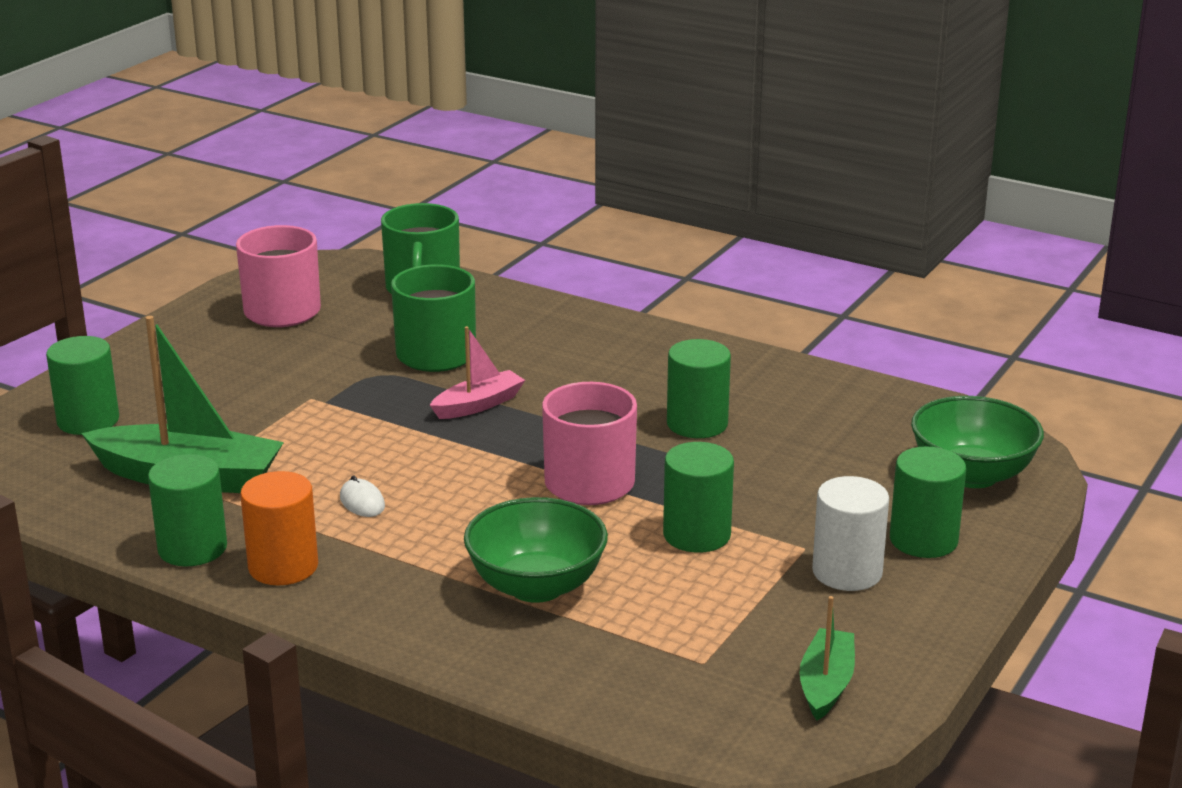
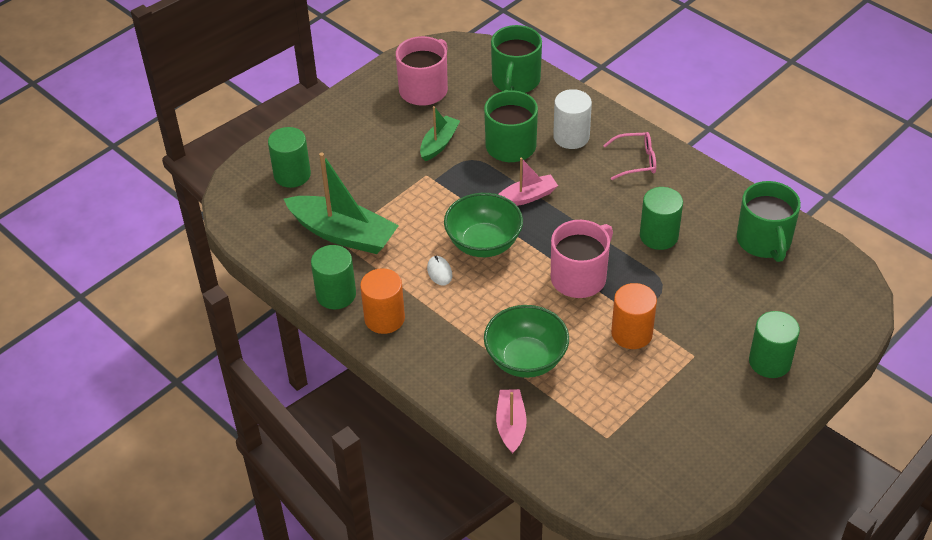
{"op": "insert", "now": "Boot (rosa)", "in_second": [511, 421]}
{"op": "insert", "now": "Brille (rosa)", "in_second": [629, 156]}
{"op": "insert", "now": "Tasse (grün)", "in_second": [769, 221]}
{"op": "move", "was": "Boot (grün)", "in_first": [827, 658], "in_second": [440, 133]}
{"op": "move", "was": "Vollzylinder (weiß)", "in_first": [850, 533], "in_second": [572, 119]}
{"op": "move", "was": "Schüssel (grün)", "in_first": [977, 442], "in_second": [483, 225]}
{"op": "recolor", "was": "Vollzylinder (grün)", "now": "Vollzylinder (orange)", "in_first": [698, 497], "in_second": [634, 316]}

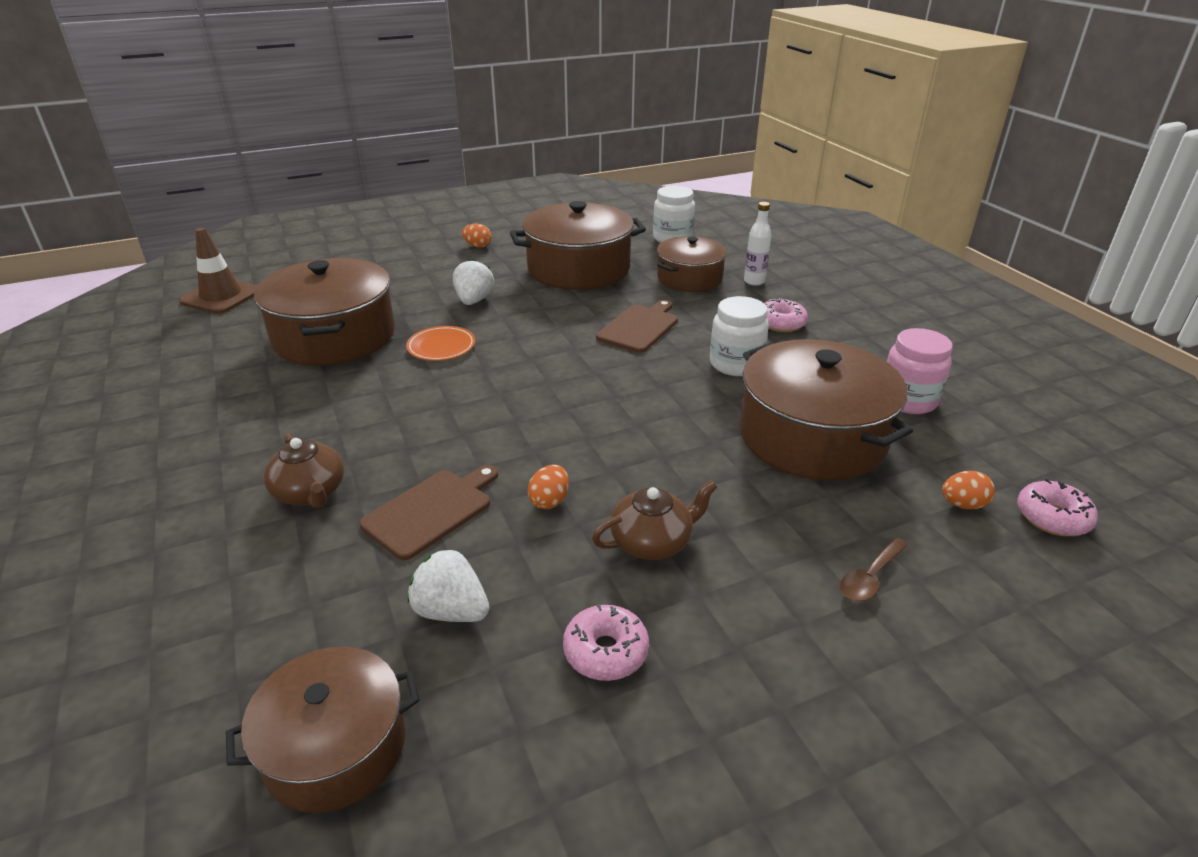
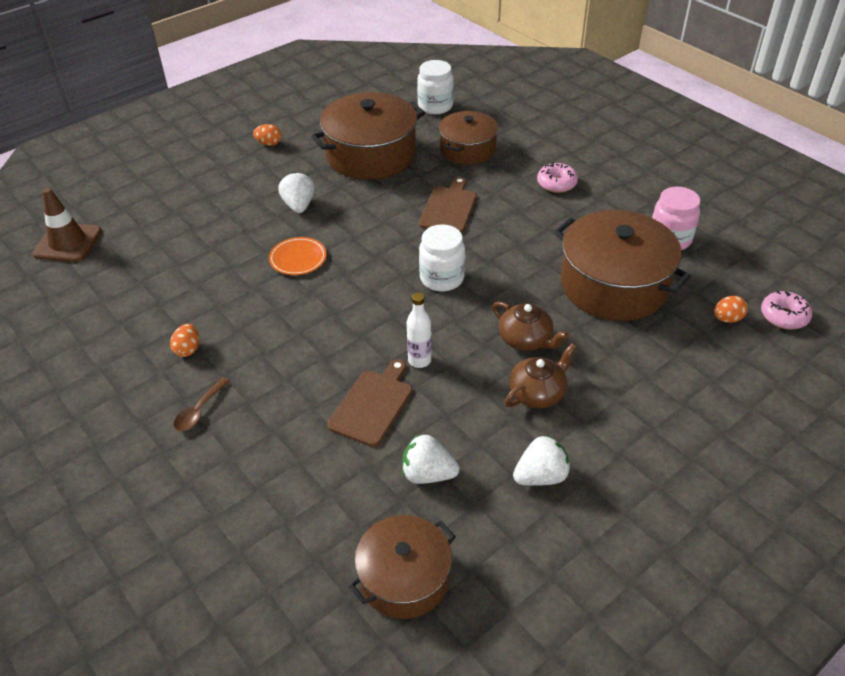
{"op": "delete", "was": "Kochtopf (braun)", "in_first": [324, 312]}
{"op": "move", "was": "Teekanne (braun)", "in_first": [304, 471], "in_second": [530, 326]}
{"op": "move", "was": "Ei (orange)", "in_first": [548, 486], "in_second": [184, 340]}
{"op": "move", "was": "Einmachglas (weiß)", "in_first": [739, 336], "in_second": [442, 257]}
{"op": "move", "was": "Flasche (weiß)", "in_first": [757, 244], "in_second": [419, 330]}
{"op": "move", "was": "Löffel (braun)", "in_first": [874, 570], "in_second": [201, 404]}
{"op": "replace", "was": "Donut (rosa)", "now": "Erdbeere (weiß)", "in_first": [606, 642], "in_second": [542, 460]}

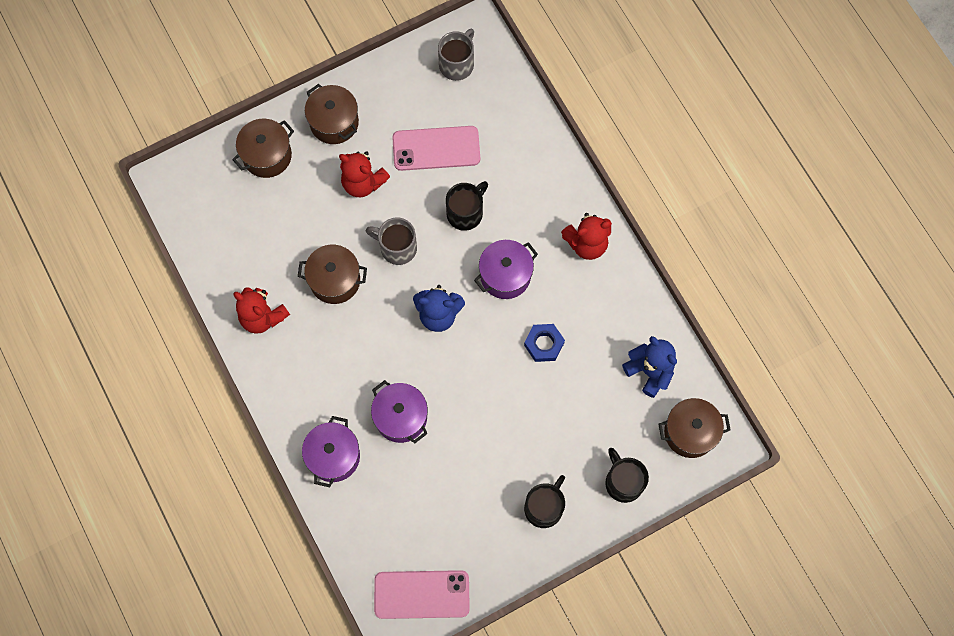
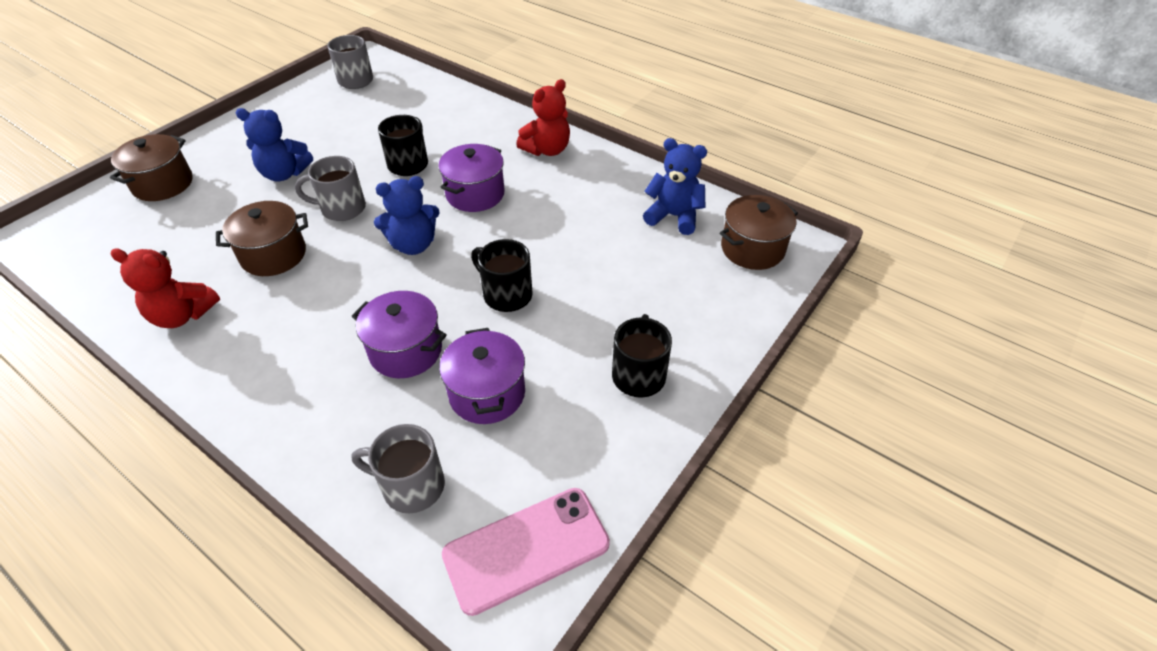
{"op": "delete", "was": "Kochtopf (braun)", "in_first": [332, 114]}
{"op": "delete", "was": "Handy (rosa)", "in_first": [436, 148]}
{"op": "delete", "was": "Sechskantmutter (blau)", "in_first": [544, 343]}
{"op": "insert", "now": "Tasse (grau)", "in_second": [398, 469]}
{"op": "move", "was": "Kochtopf (lila)", "in_first": [331, 451], "in_second": [482, 376]}
{"op": "move", "was": "Tasse (schwarz)", "in_first": [627, 475], "in_second": [502, 275]}
{"op": "recolor", "was": "Teddybär (rot)", "now": "Teddybär (blau)", "in_first": [364, 174], "in_second": [274, 144]}

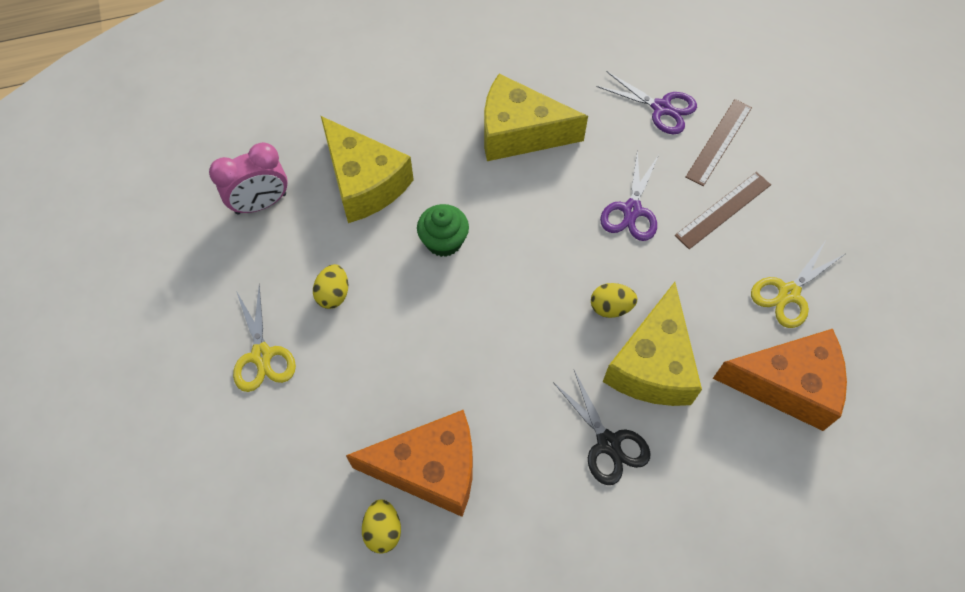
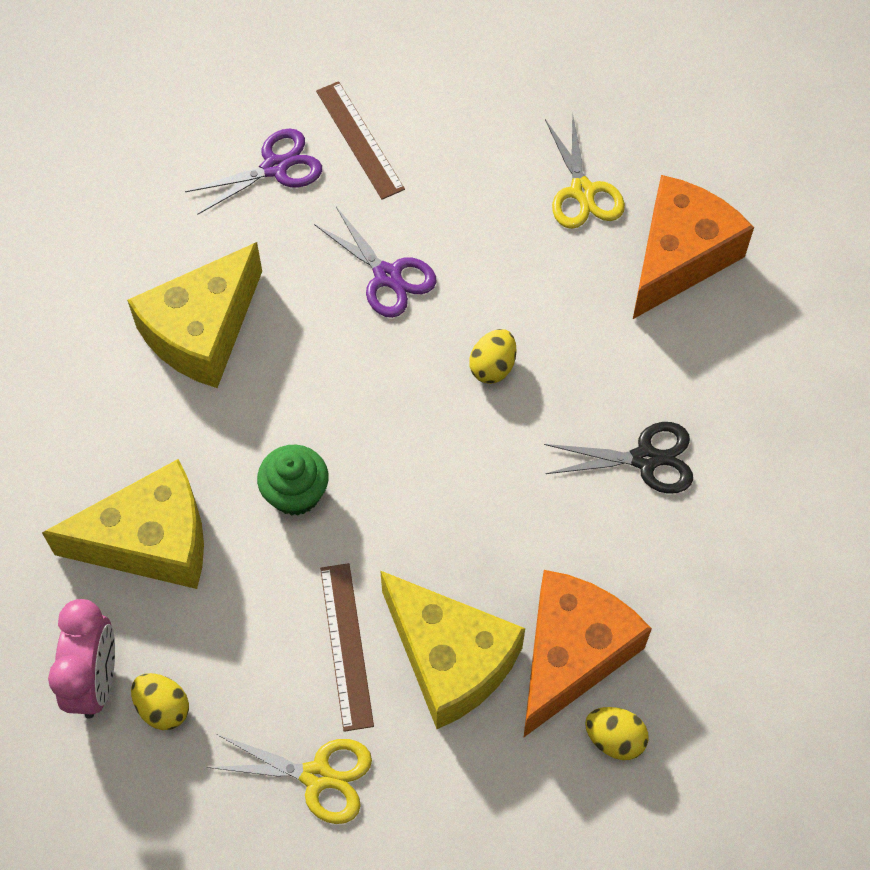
{"op": "move", "was": "Ei (gelb)", "in_first": [330, 286], "in_second": [160, 701]}
{"op": "move", "was": "Käse (gelb)", "in_first": [652, 344], "in_second": [452, 649]}
{"op": "move", "was": "Lineal (braun)", "in_first": [723, 210], "in_second": [347, 647]}

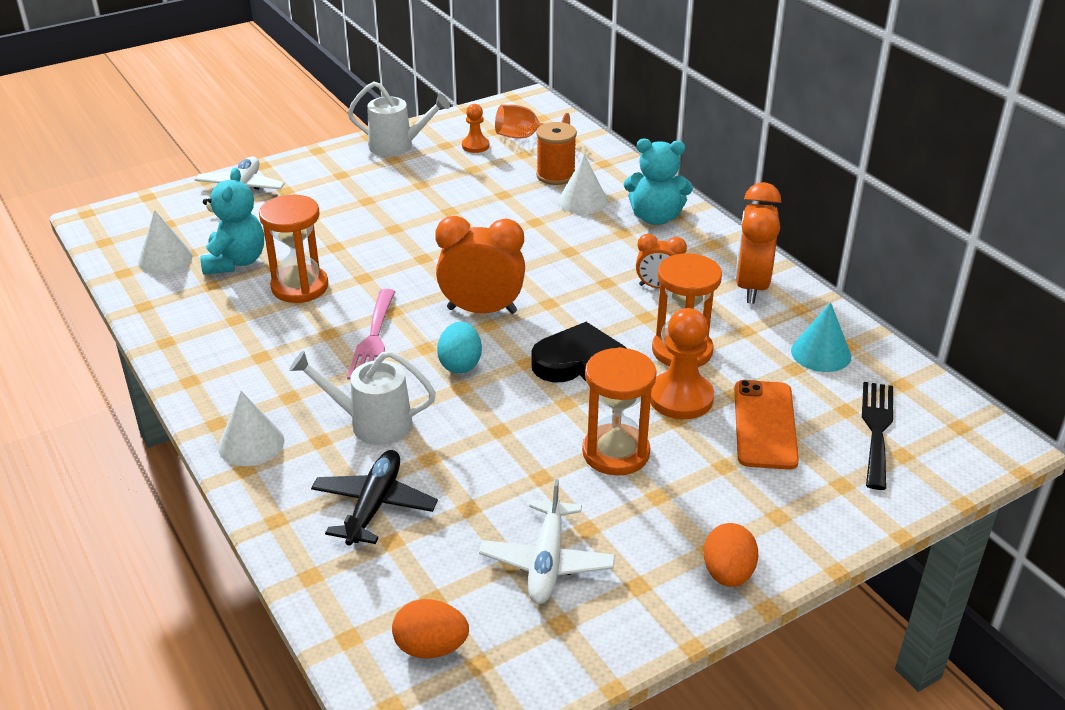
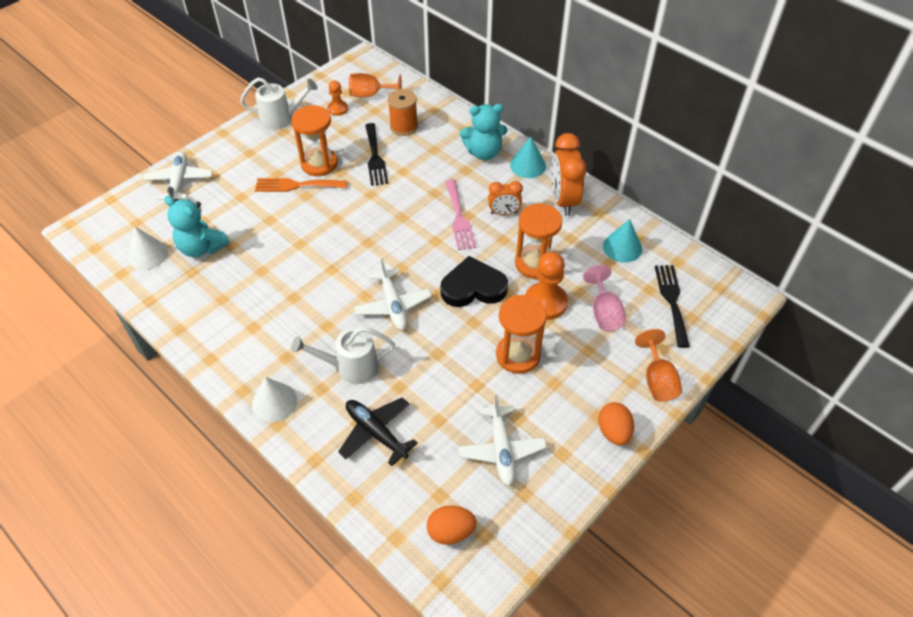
{"op": "delete", "was": "Wecker (orange)", "in_first": [480, 265]}
{"op": "delete", "was": "Kegel (weiß)", "in_first": [583, 184]}
{"op": "insert", "now": "Gabel (orange)", "in_second": [301, 185]}
{"op": "insert", "now": "Gabel (schwarz)", "in_second": [376, 154]}
{"op": "insert", "now": "Kegel (türkis)", "in_second": [528, 157]}
{"op": "insert", "now": "Kelch (orange)", "in_second": [658, 365]}
{"op": "move", "was": "Sanduhr (orange)", "in_first": [293, 249], "in_second": [314, 140]}
{"op": "move", "was": "Gabel (rosa)", "in_first": [371, 334], "in_second": [460, 214]}
{"op": "replace", "was": "Ei (türkis)", "now": "Flugzeug (weiß)", "in_first": [459, 347], "in_second": [393, 294]}
{"op": "replace", "was": "Handy (orange)", "now": "Kelch (rosa)", "in_first": [766, 425], "in_second": [604, 297]}
{"op": "rotate", "was": "Teddybär (türkis)", "in_first": [232, 221], "in_second": [197, 226], "clockwise": 135}
{"op": "rotate", "was": "Flugzeug (schwarz)", "in_first": [374, 498], "in_second": [377, 431], "clockwise": -45}

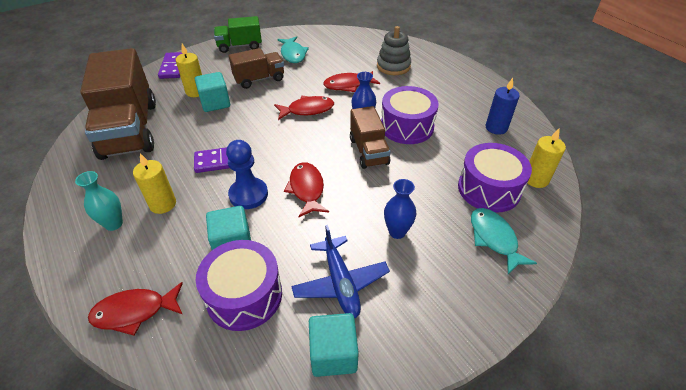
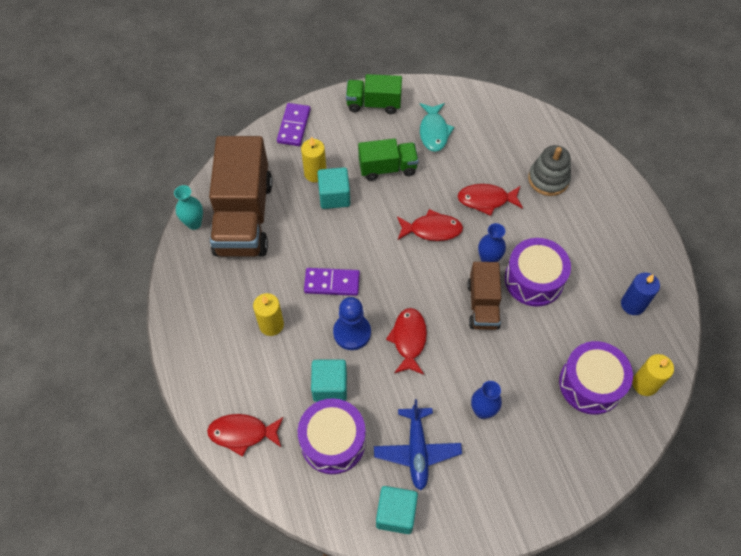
{"op": "delete", "was": "Fisch (türkis)", "in_first": [504, 241]}
{"op": "move", "was": "Vase (türkis)", "in_first": [99, 201], "in_second": [188, 207]}
{"op": "recolor", "was": "Lastwagen (braun)", "now": "Lastwagen (grün)", "in_first": [256, 68], "in_second": [388, 159]}

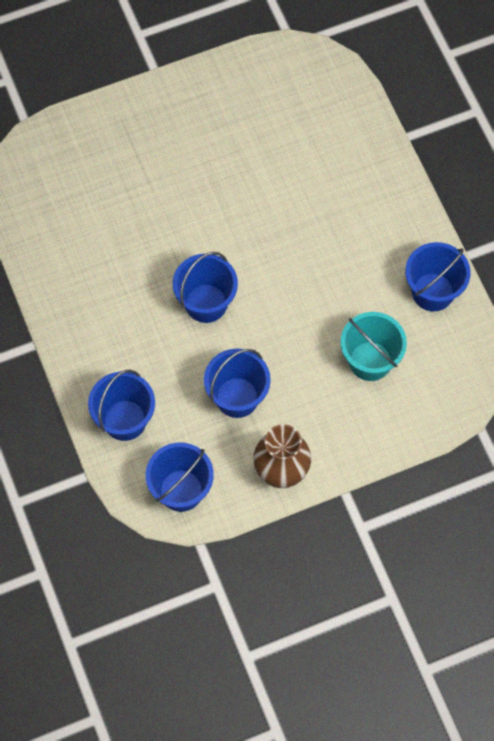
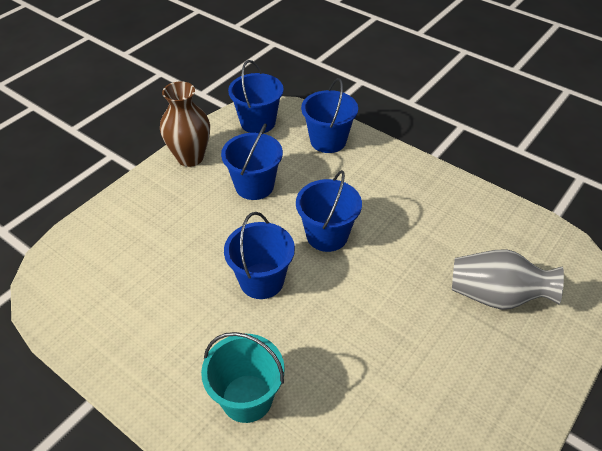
{"op": "insert", "now": "Vase (grau)", "in_second": [508, 279]}
{"op": "move", "was": "Eimer (türkis)", "in_first": [374, 346], "in_second": [243, 377]}
{"op": "move", "was": "Eimer (blau)", "in_first": [438, 277], "in_second": [259, 255]}

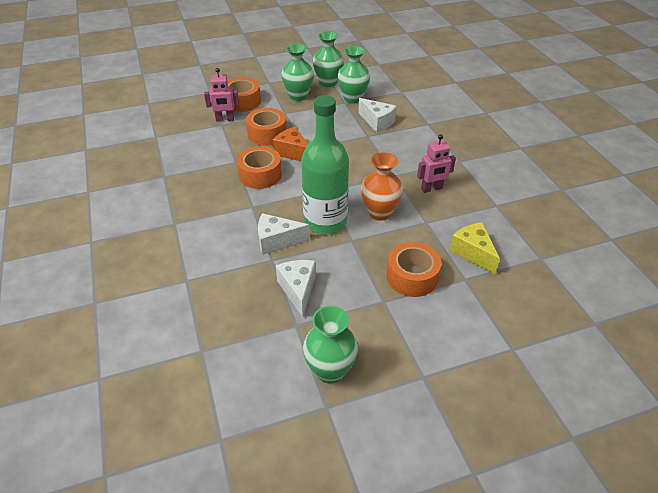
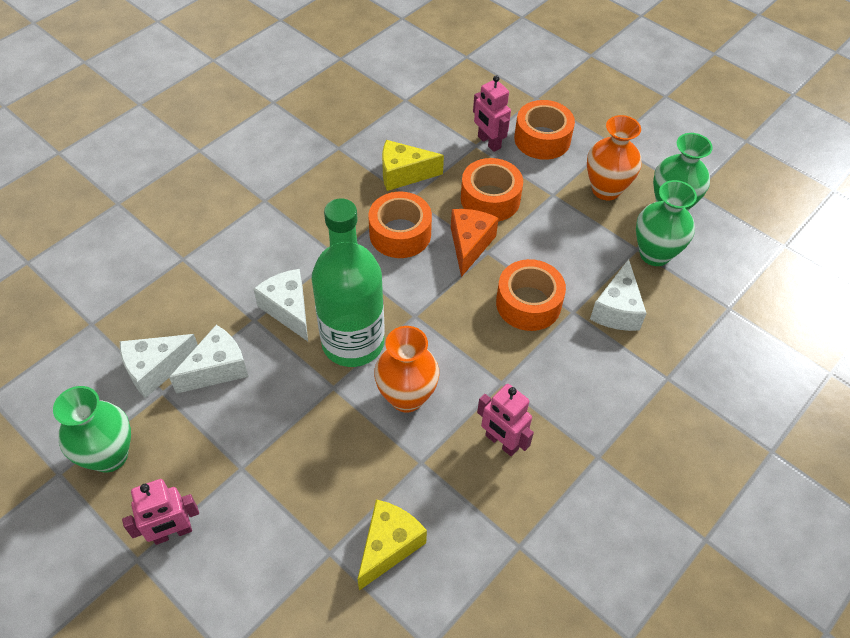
{"op": "insert", "now": "Käse (weiß)", "in_second": [159, 366]}
{"op": "insert", "now": "Roboter (rosa)", "in_second": [160, 512]}
{"op": "insert", "now": "Käse (gelb)", "in_second": [413, 165]}
{"op": "move", "was": "Klebeband (orange)", "in_first": [413, 269], "in_second": [531, 295]}
{"op": "recolor", "was": "Vase (grün)", "now": "Vase (orange)", "in_first": [297, 72], "in_second": [614, 157]}

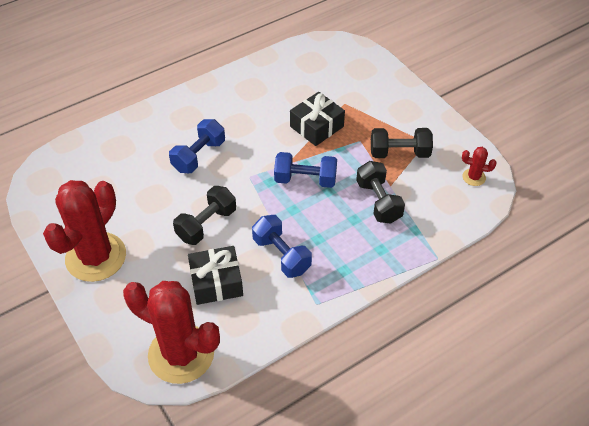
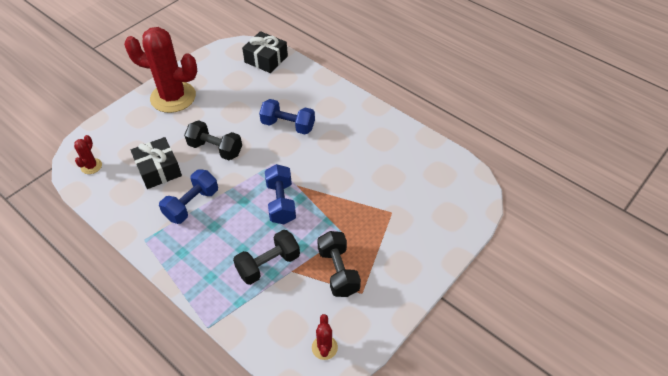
{"op": "move", "was": "Geschenk (schwarz)", "in_first": [317, 119], "in_second": [265, 52]}
{"op": "resize", "was": "Kaktus (rot)", "in_first": [171, 332], "in_second": [88, 154], "ratio": 0.42}

